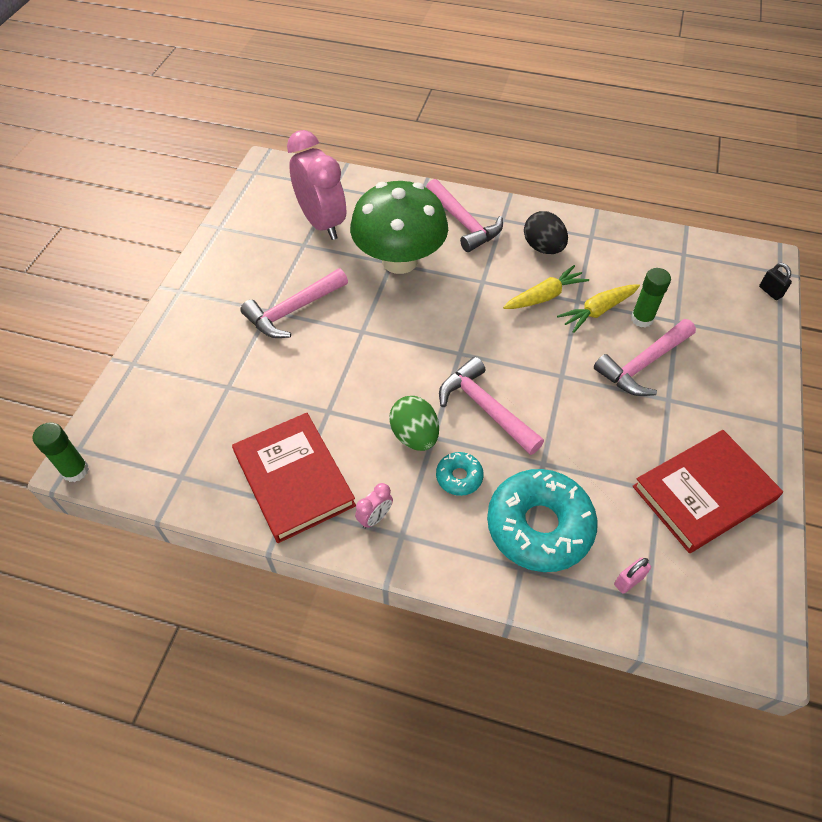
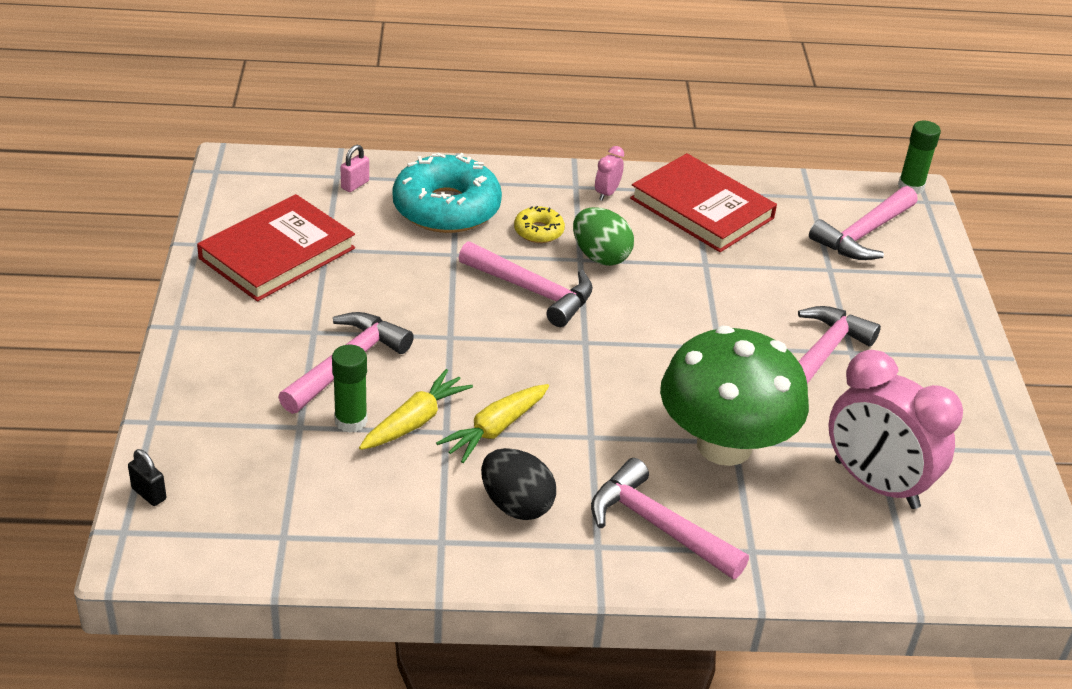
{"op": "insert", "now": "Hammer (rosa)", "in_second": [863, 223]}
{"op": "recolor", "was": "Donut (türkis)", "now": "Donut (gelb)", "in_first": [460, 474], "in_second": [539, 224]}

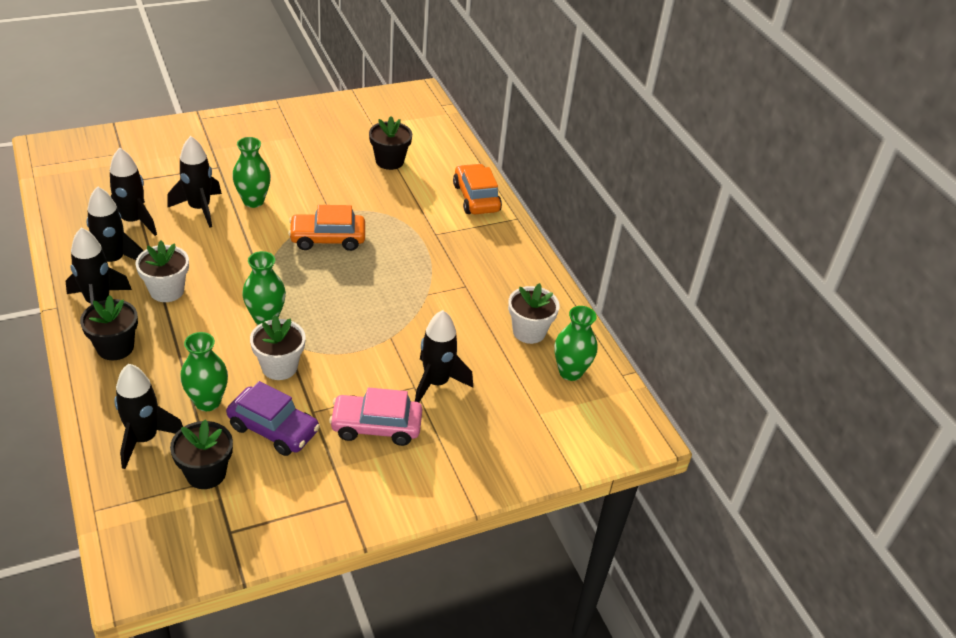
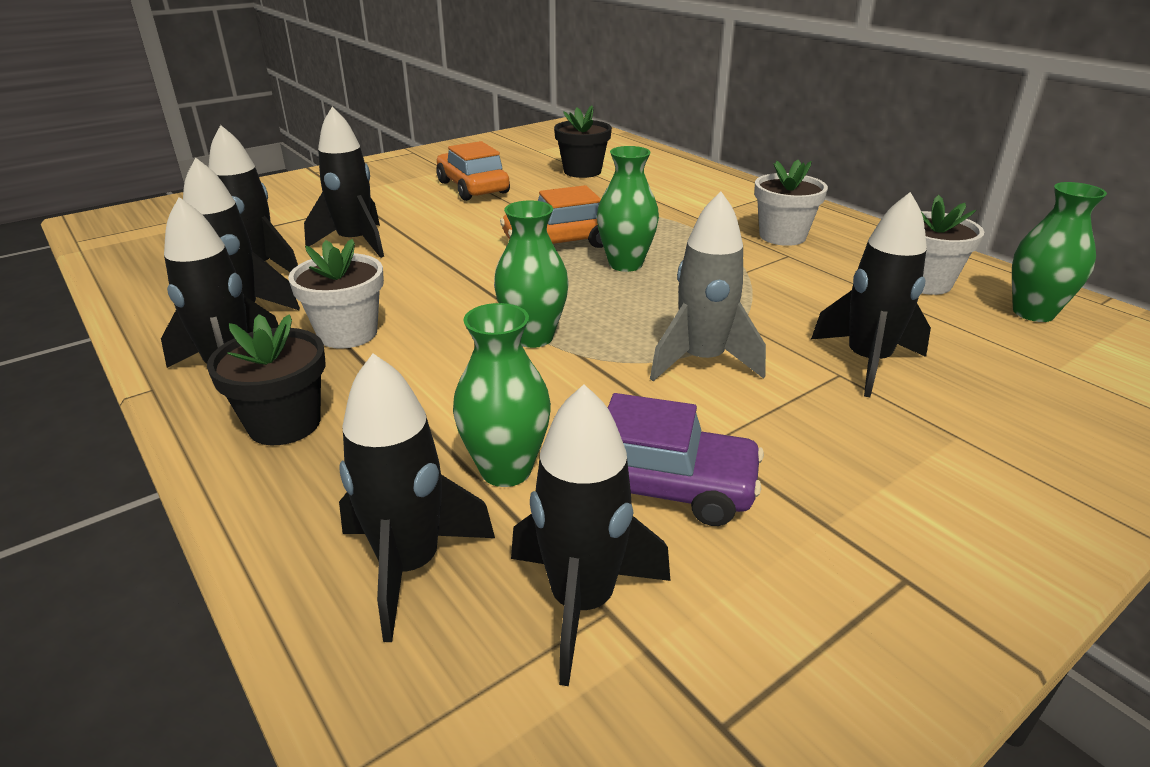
{"op": "delete", "was": "Auto (rosa)", "in_first": [375, 416]}
{"op": "insert", "now": "Rakete (grau)", "in_second": [708, 286]}
{"op": "move", "was": "Vase (grün)", "in_first": [251, 172], "in_second": [628, 209]}
{"op": "move", "was": "Blumentopf (weiß)", "in_first": [278, 347], "in_second": [791, 203]}
{"op": "move", "was": "Auto (orange)", "in_first": [477, 188], "in_second": [473, 171]}
{"op": "replace", "was": "Blumentopf (schwarz)", "now": "Rakete (schwarz)", "in_first": [201, 454], "in_second": [590, 535]}

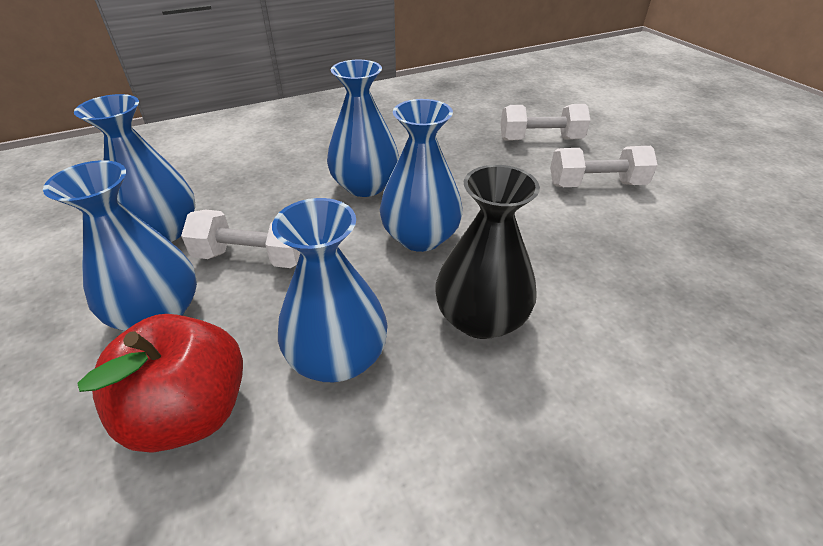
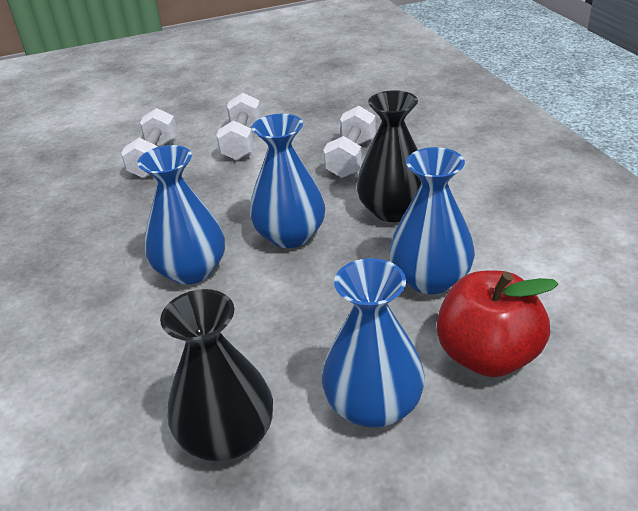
{"op": "move", "was": "Hantel (weiß)", "in_first": [240, 239], "in_second": [349, 142]}
{"op": "recolor", "was": "Vase (blau)", "now": "Vase (schwarz)", "in_first": [135, 168], "in_second": [216, 375]}

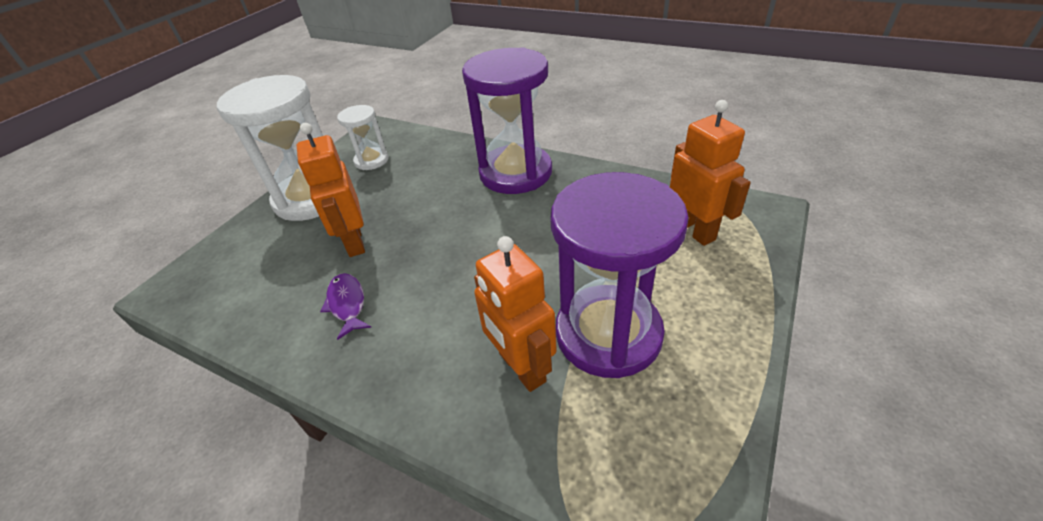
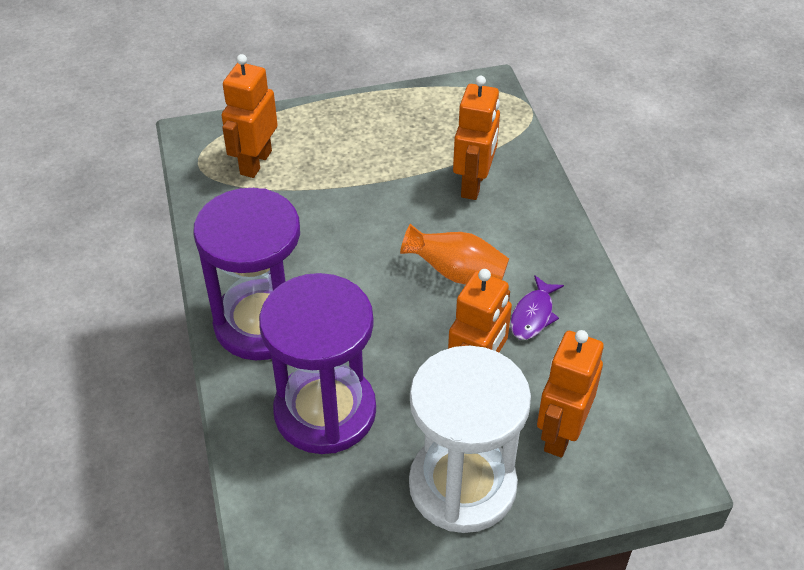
{"op": "delete", "was": "Sanduhr (weiß)", "in_first": [363, 137]}
{"op": "insert", "now": "Vase (orange)", "in_second": [454, 254]}
{"op": "insert", "now": "Roboter (orange)", "in_second": [570, 394]}
{"op": "move", "was": "Sanduhr (lila)", "in_first": [619, 275], "in_second": [317, 363]}

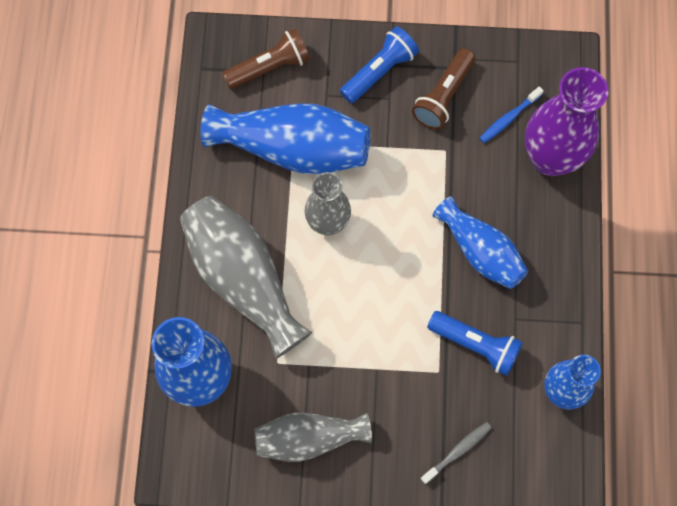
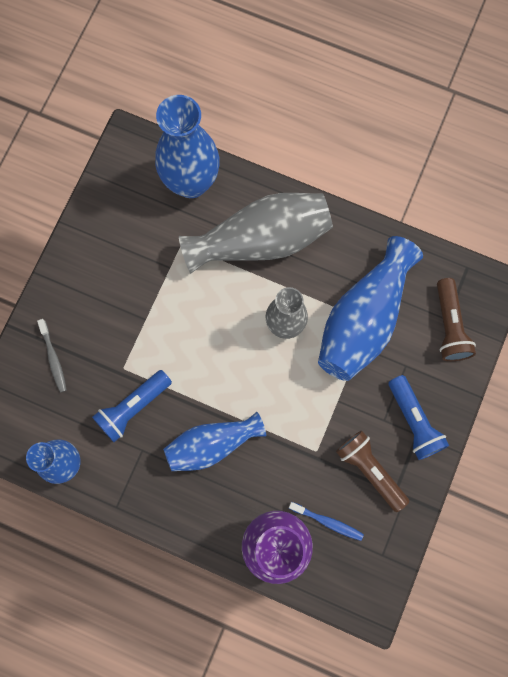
{"op": "delete", "was": "Vase (grau)", "in_first": [313, 437]}
{"op": "rotate", "was": "Zahnbürste (blau)", "in_first": [511, 114], "in_second": [326, 521], "clockwise": 135}

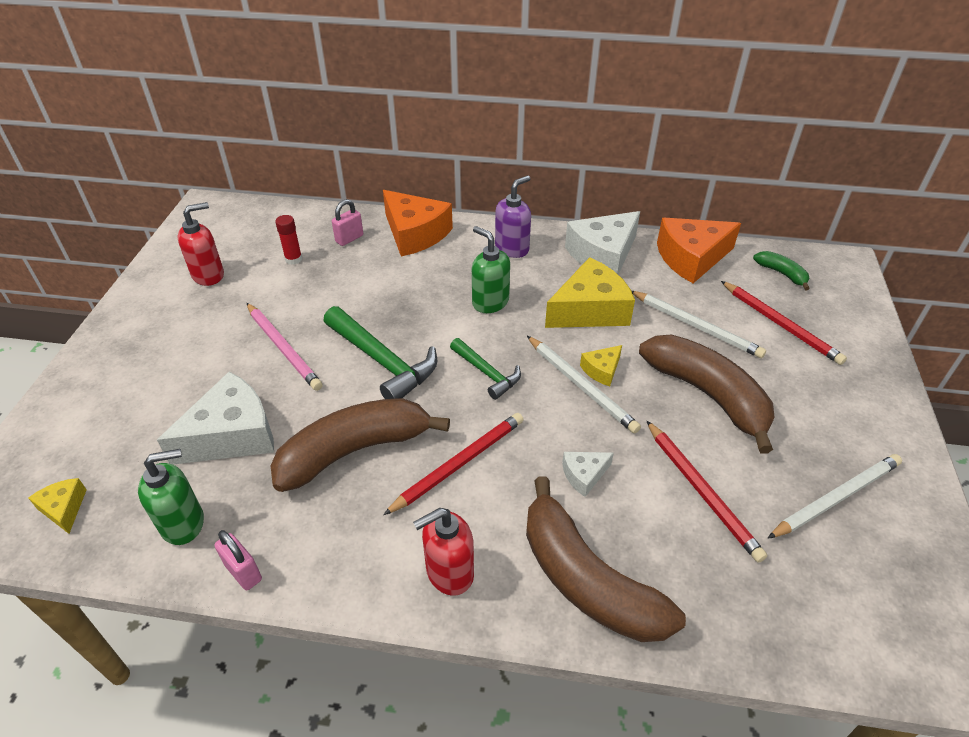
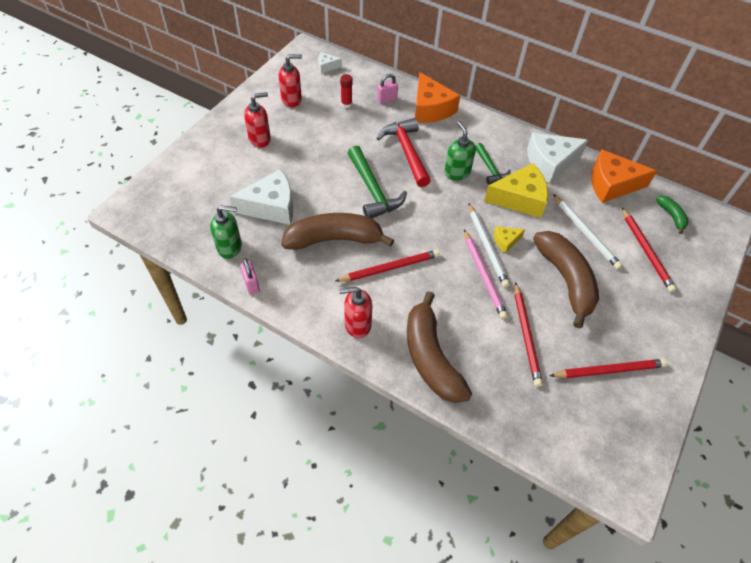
{"op": "delete", "was": "Käse (gelb)", "in_first": [57, 506]}
{"op": "delete", "was": "Seifenspender (lila)", "in_first": [513, 216]}
{"op": "insert", "now": "Seifenspender (rot)", "in_second": [257, 120]}
{"op": "insert", "now": "Hammer (rot)", "in_second": [404, 152]}
{"op": "move", "was": "Bleistift (rosa)", "in_first": [285, 347], "in_second": [486, 274]}
{"op": "move", "was": "Hammer (grün)", "in_first": [485, 369], "in_second": [493, 164]}
{"op": "move", "was": "Käse (weiß)", "in_first": [588, 474], "in_second": [330, 62]}
{"op": "recolor", "was": "Bleistift (weiß)", "now": "Bleistift (rot)", "in_first": [834, 496], "in_second": [608, 368]}

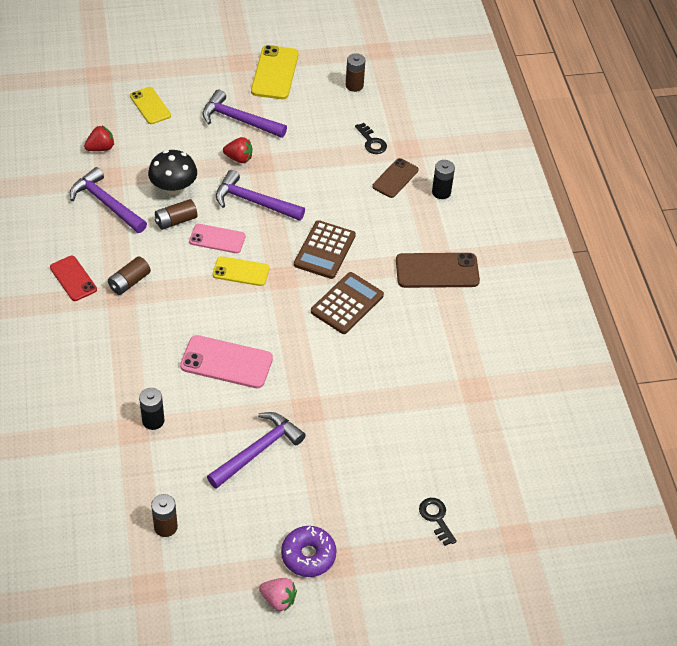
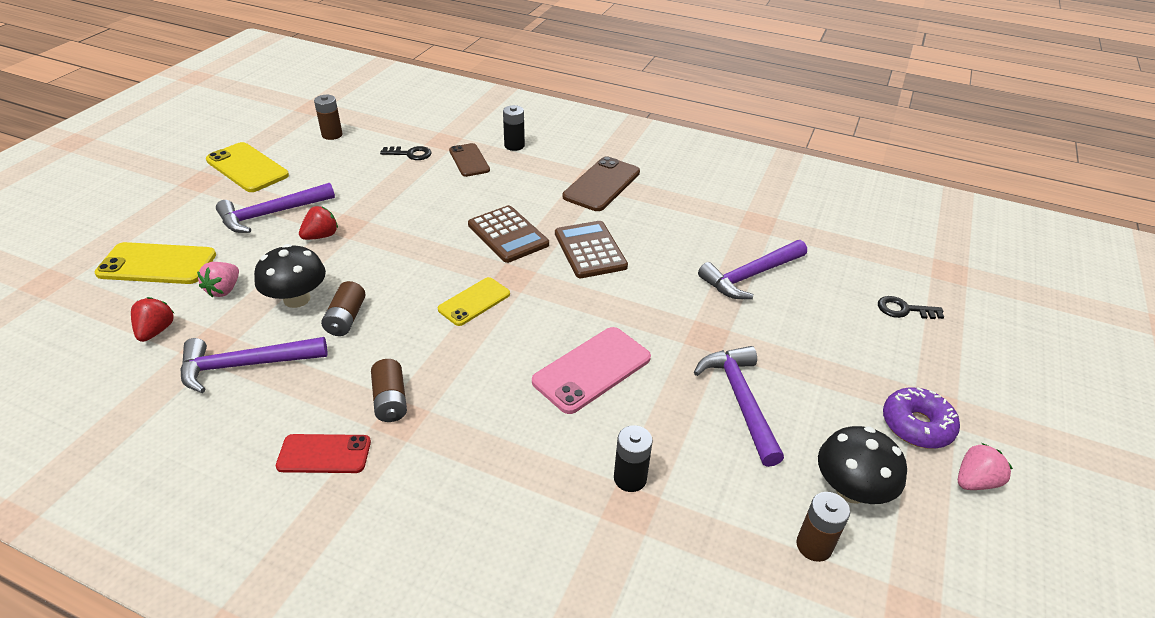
{"op": "delete", "was": "Handy (rosa)", "in_first": [217, 238]}
{"op": "insert", "now": "Erdbeere (rosa)", "in_second": [218, 280]}
{"op": "insert", "now": "Pilz (schwarz)", "in_second": [862, 465]}
{"op": "move", "was": "Hammer (lila)", "in_first": [260, 195], "in_second": [752, 269]}
{"op": "resize", "was": "Handy (gelb)", "in_first": [150, 105], "in_second": [155, 263], "ratio": 1.53}

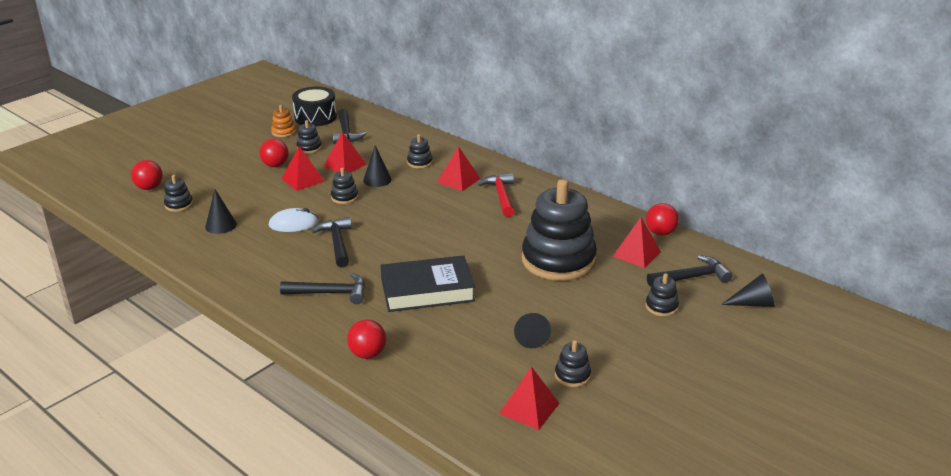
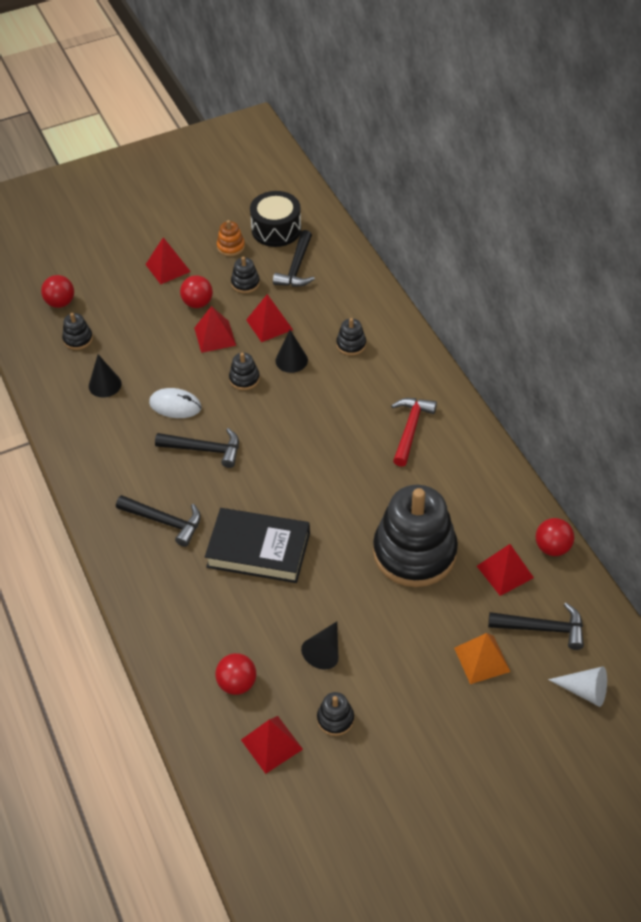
{"op": "move", "was": "Ball (rot)", "in_first": [366, 339], "in_second": [235, 674]}
{"op": "move", "was": "Pyramide (rot)", "in_first": [459, 168], "in_second": [168, 260]}
{"op": "replace", "was": "Stapelspielzeug (schwarz)", "now": "Pyramide (orange)", "in_first": [662, 294], "in_second": [482, 658]}
{"op": "recolor", "was": "Kegel (schwarz)", "now": "Kegel (weiß)", "in_first": [747, 290], "in_second": [577, 686]}
{"op": "rotate", "was": "Hammer (schwarz)", "in_first": [332, 242], "in_second": [197, 448], "clockwise": 90}

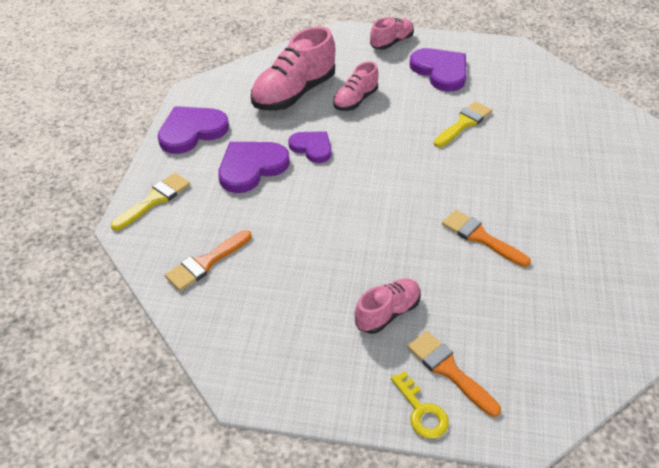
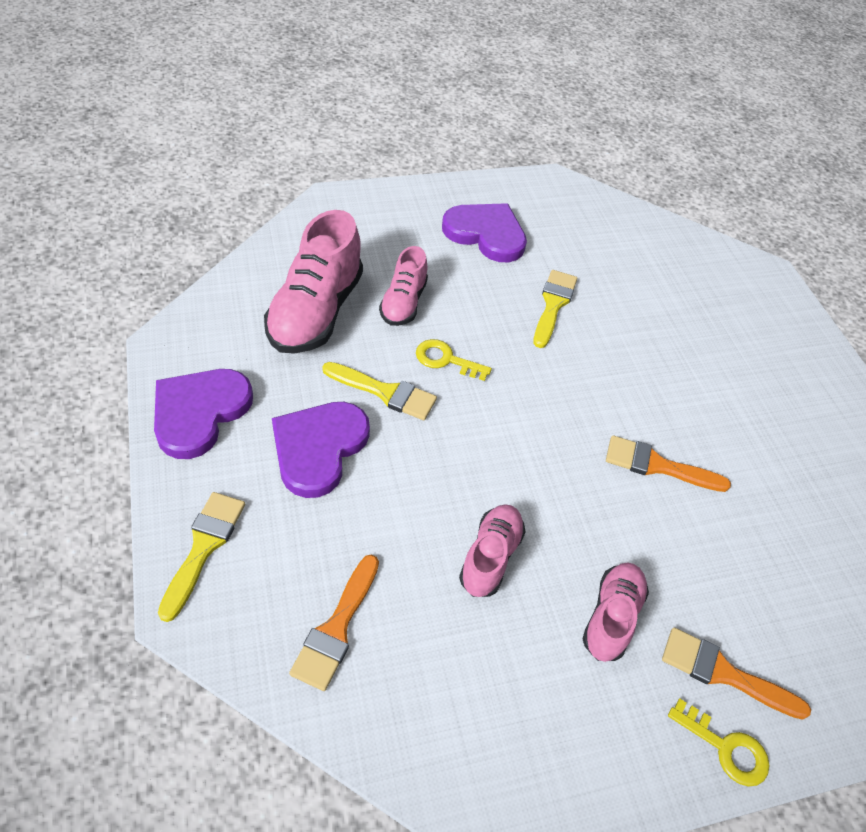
{"op": "insert", "now": "Schlüssel (gelb)", "in_second": [454, 360]}
{"op": "move", "was": "Schuh (rosa)", "in_first": [392, 33], "in_second": [492, 550]}
{"op": "replace", "was": "Herz (lila)", "now": "Pinsel (gelb)", "in_first": [309, 147], "in_second": [379, 391]}

